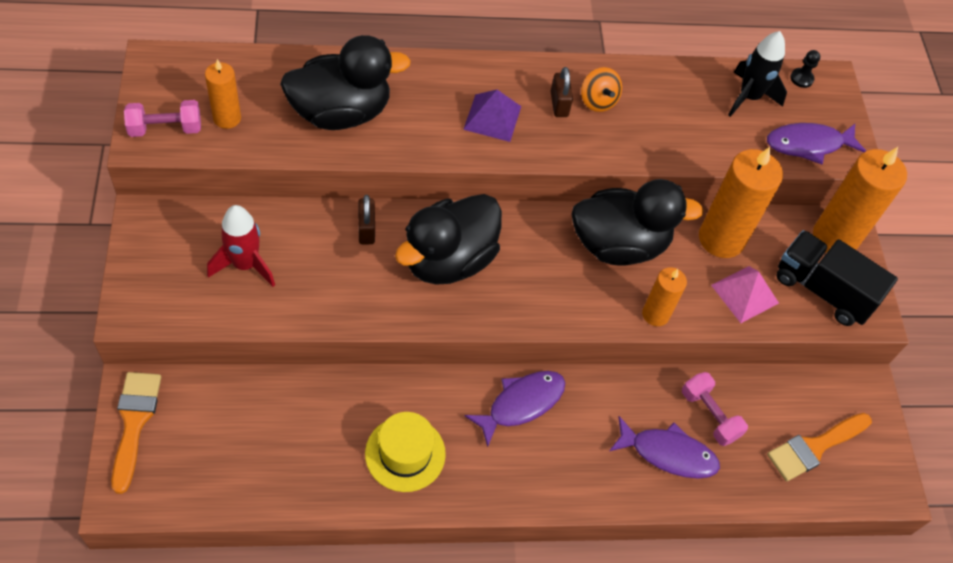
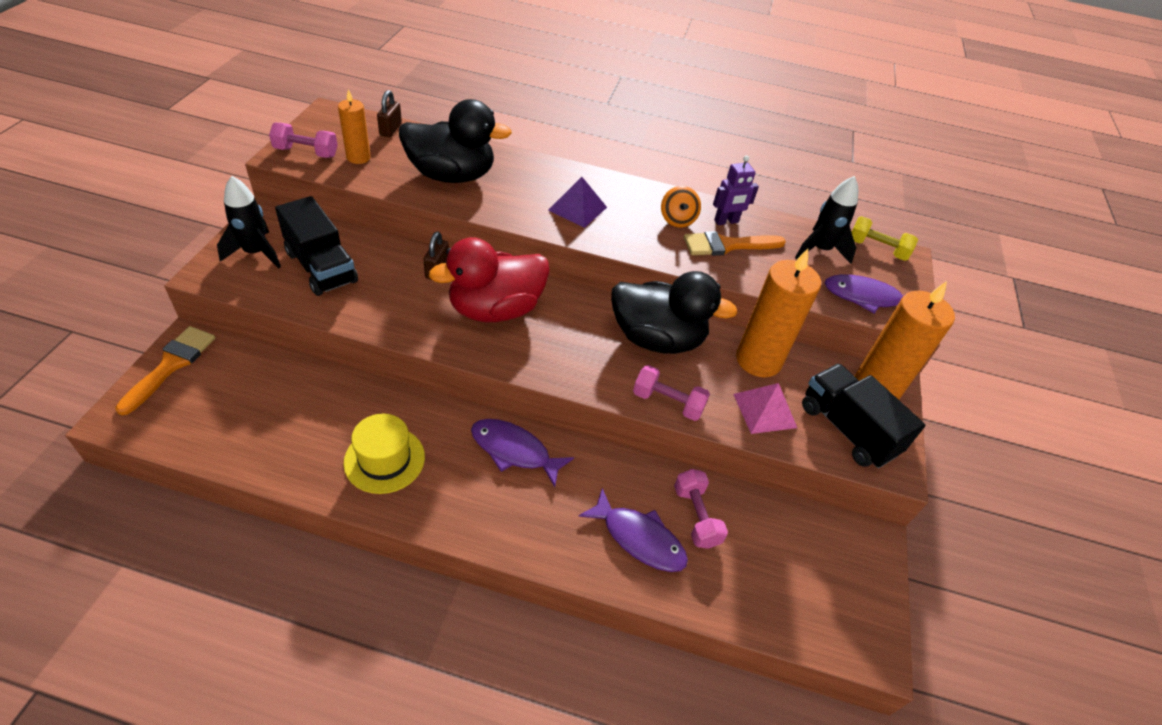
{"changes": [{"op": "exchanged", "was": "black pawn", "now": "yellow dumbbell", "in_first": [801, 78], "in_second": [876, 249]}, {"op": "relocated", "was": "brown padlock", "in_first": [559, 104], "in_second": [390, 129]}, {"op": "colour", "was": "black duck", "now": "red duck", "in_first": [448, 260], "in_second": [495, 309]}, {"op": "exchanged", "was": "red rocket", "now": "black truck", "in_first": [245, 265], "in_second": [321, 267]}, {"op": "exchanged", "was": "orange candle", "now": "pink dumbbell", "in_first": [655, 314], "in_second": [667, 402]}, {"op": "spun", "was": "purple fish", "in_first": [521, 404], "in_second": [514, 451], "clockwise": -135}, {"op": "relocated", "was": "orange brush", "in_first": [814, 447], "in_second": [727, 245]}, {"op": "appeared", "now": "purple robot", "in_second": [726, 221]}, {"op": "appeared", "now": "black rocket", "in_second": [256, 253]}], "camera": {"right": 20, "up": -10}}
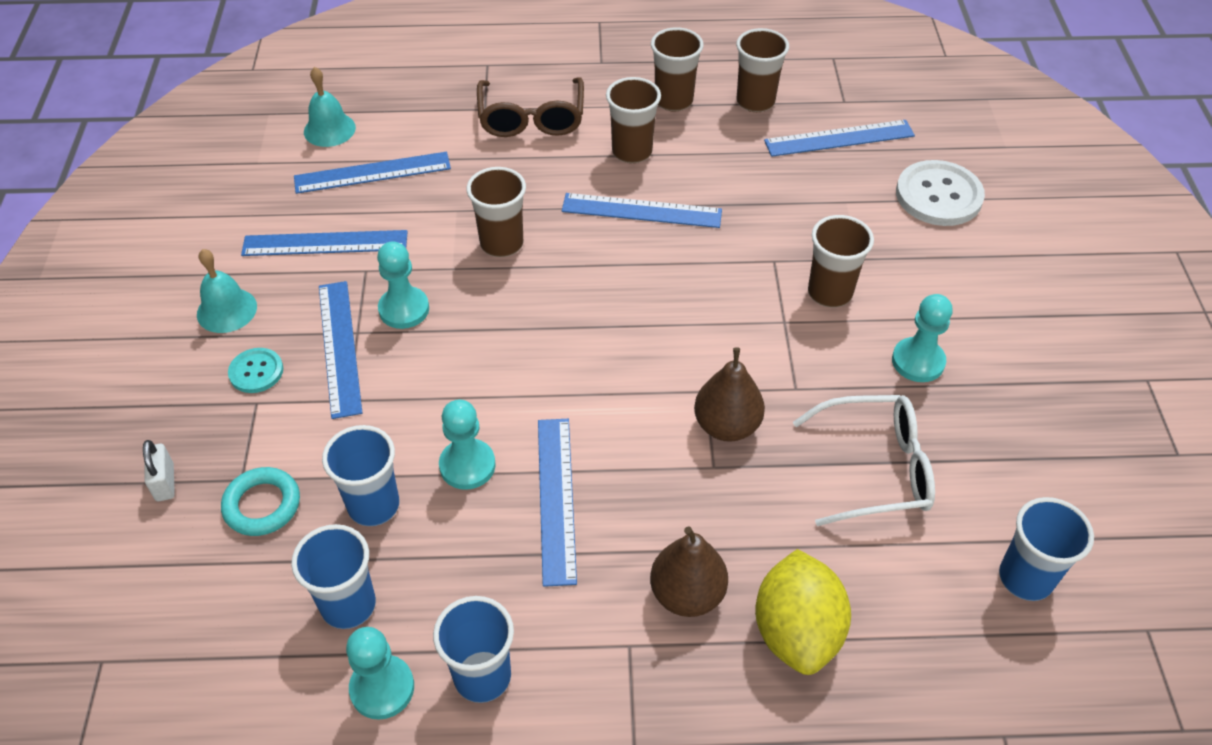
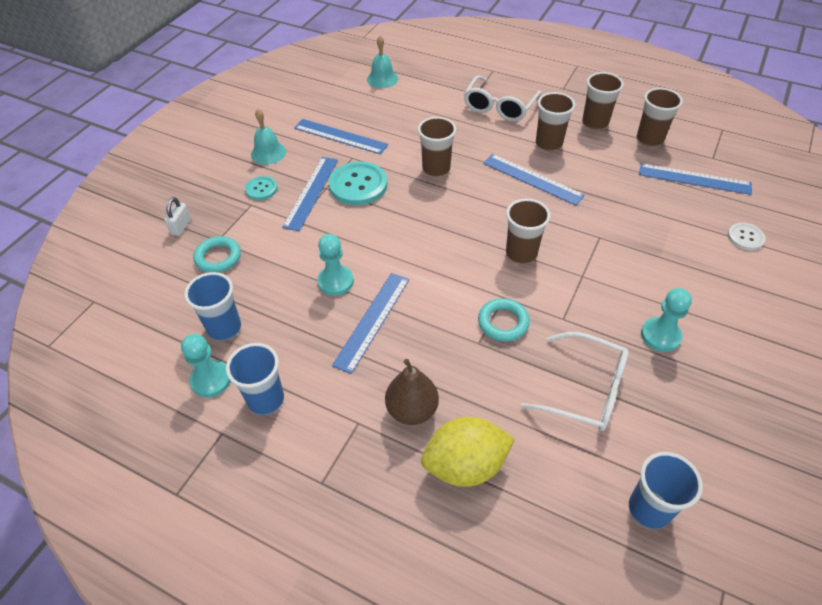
{"changes": [{"op": "colour", "was": "brown glasses", "now": "white glasses", "in_first": [531, 118], "in_second": [499, 106]}, {"op": "missing", "was": "blue ruler", "in_first": [372, 173]}, {"op": "size", "was": "white button", "in_first": [938, 195], "in_second": [745, 237], "ratio": 0.55}, {"op": "relocated", "was": "brown cup", "in_first": [829, 293], "in_second": [521, 254]}, {"op": "exchanged", "was": "turquoise pawn", "now": "turquoise button", "in_first": [404, 309], "in_second": [358, 185]}, {"op": "exchanged", "was": "brown pear", "now": "turquoise ring", "in_first": [727, 426], "in_second": [503, 322]}, {"op": "missing", "was": "blue cup", "in_first": [373, 505]}, {"op": "spun", "was": "yellow lemon", "in_first": [796, 631], "in_second": [465, 465], "clockwise": 45}], "camera": {"right": 30, "up": 0}}
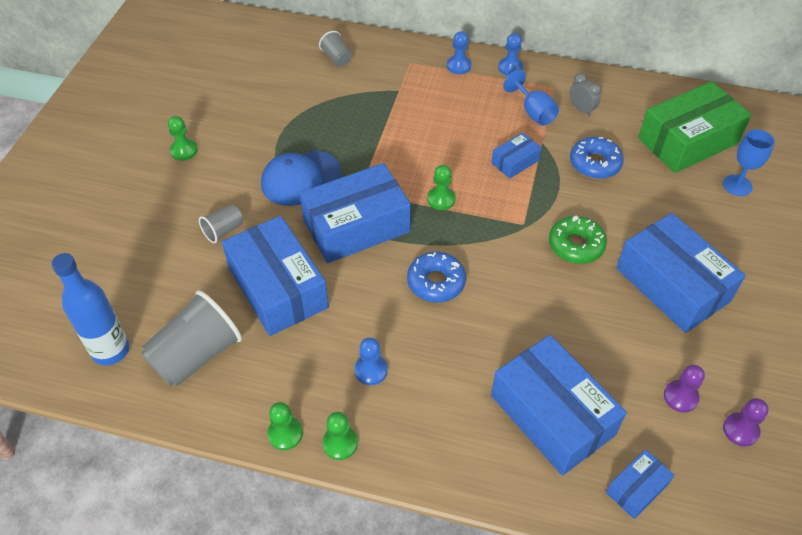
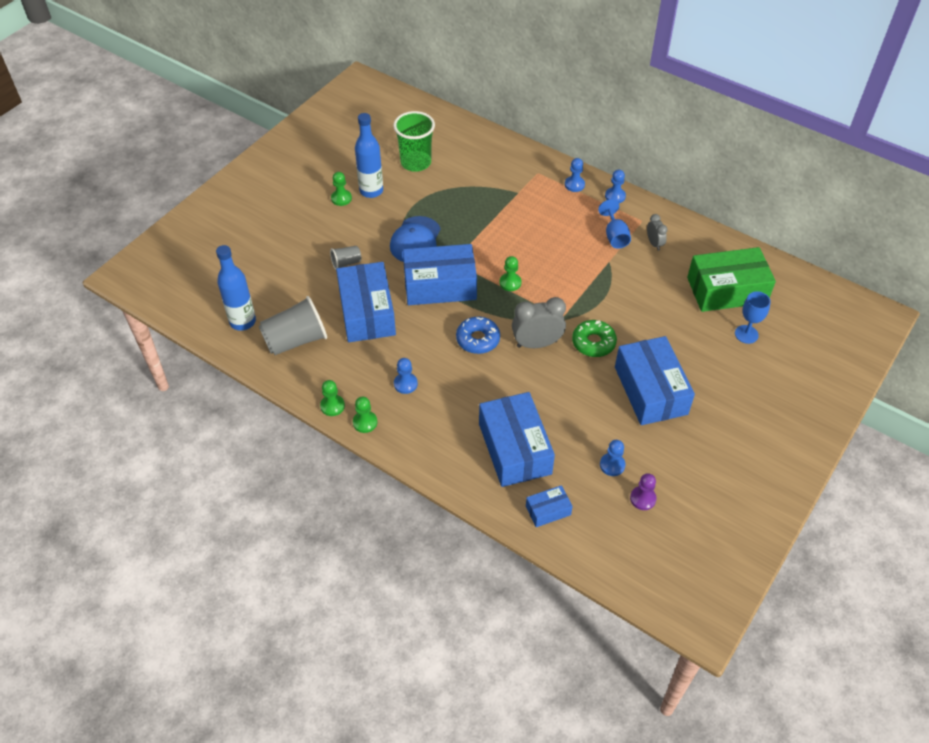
{"changes": [{"op": "missing", "was": "grey cup", "in_first": [337, 58]}, {"op": "missing", "was": "blue box", "in_first": [515, 162]}, {"op": "missing", "was": "blue donut", "in_first": [595, 163]}, {"op": "spun", "was": "blue cap", "in_first": [301, 178], "in_second": [415, 240], "clockwise": -60}, {"op": "colour", "was": "purple pawn", "now": "blue pawn", "in_first": [680, 397], "in_second": [612, 465]}, {"op": "appeared", "now": "green cup", "in_second": [416, 162]}, {"op": "appeared", "now": "blue bottle", "in_second": [371, 191]}, {"op": "appeared", "now": "grey clock", "in_second": [537, 343]}], "camera": {"right": 20, "up": 0}}
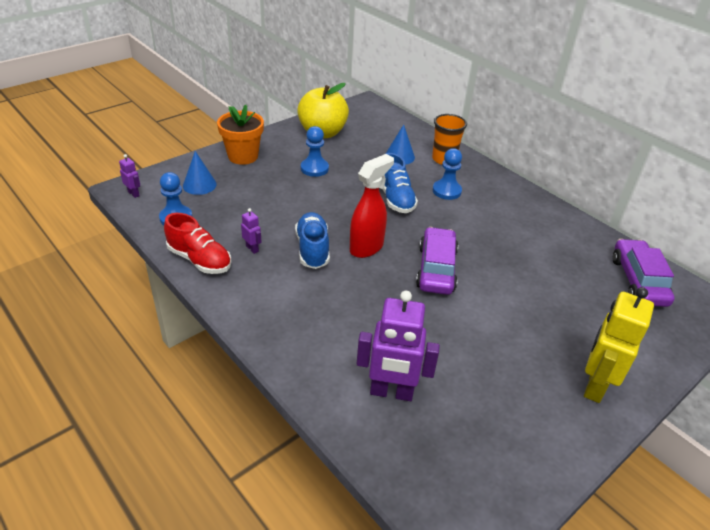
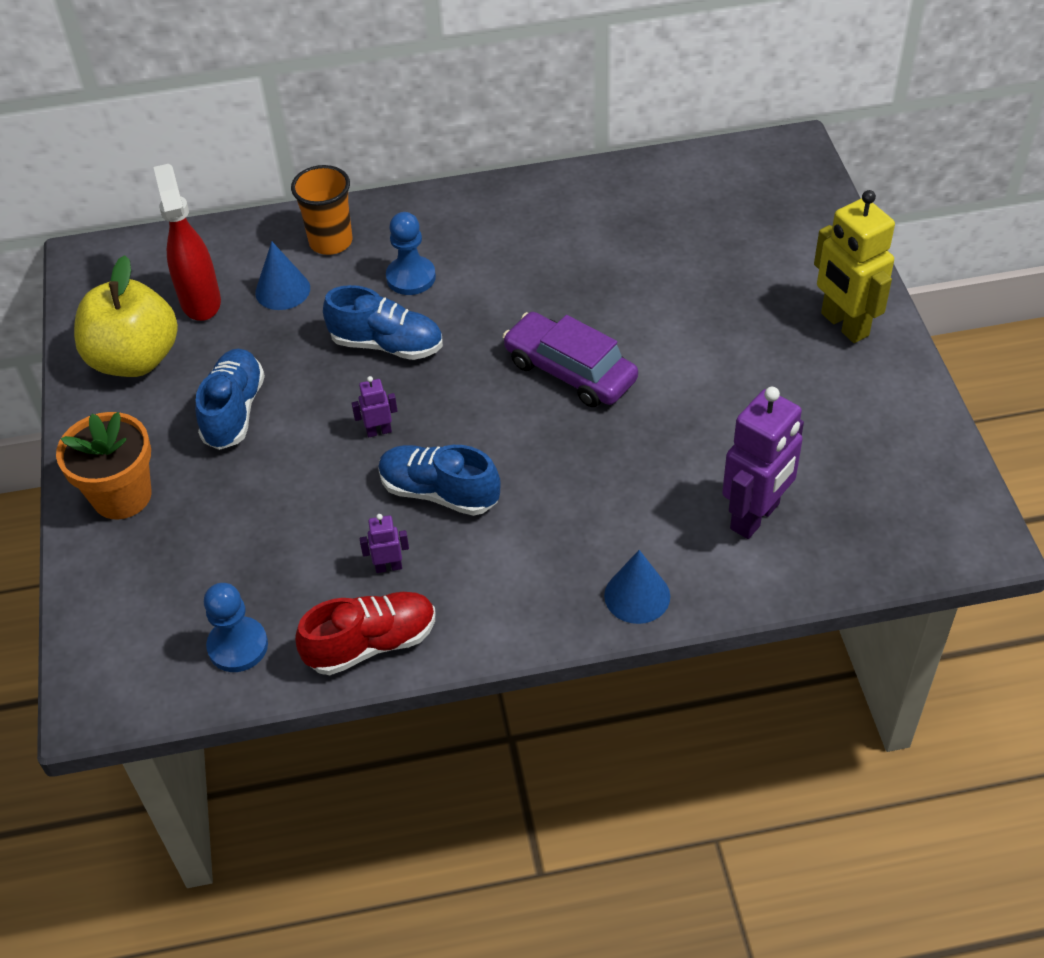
{"changes": [{"op": "exchanged", "was": "blue pawn", "now": "blue shoe", "in_first": [314, 168], "in_second": [234, 411]}, {"op": "relocated", "was": "blue cone", "in_first": [199, 185], "in_second": [637, 596]}, {"op": "relocated", "was": "purple robot", "in_first": [134, 194], "in_second": [379, 431]}, {"op": "relocated", "was": "red spray bottle", "in_first": [367, 247], "in_second": [200, 301]}, {"op": "missing", "was": "purple car", "in_first": [638, 281]}], "camera": {"right": -55, "up": 10}}
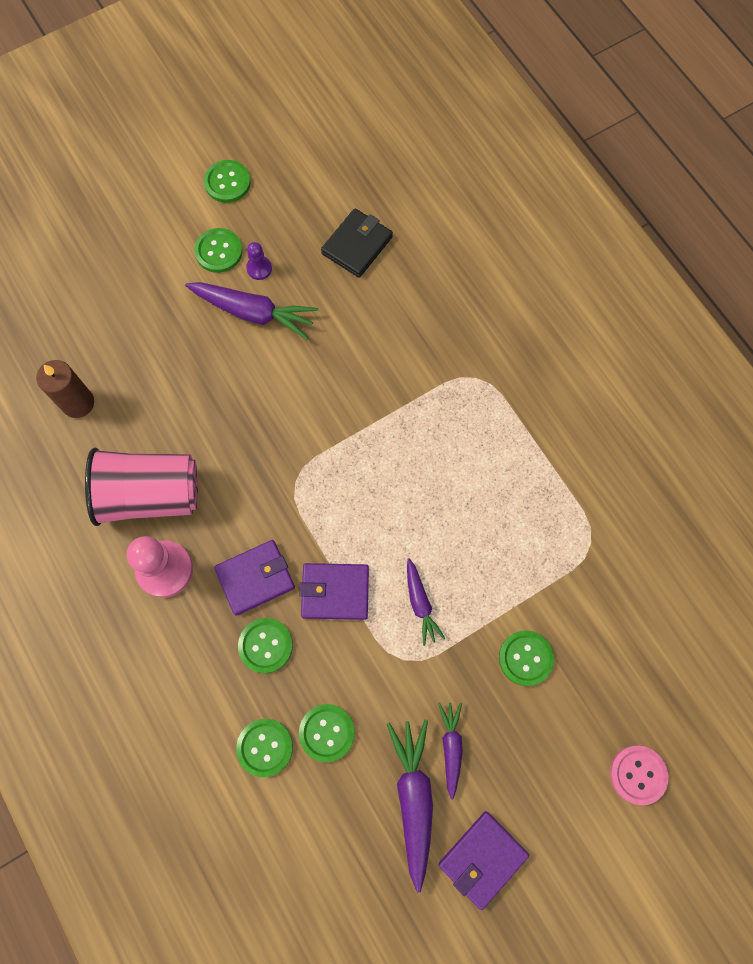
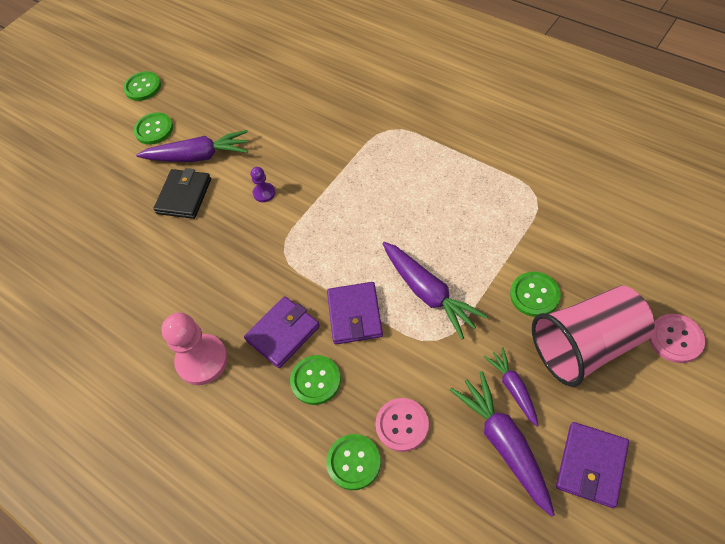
{"changes": [{"op": "relocated", "was": "black wallet", "in_first": [357, 245], "in_second": [184, 196]}, {"op": "relocated", "was": "purple pawn", "in_first": [259, 268], "in_second": [264, 193]}, {"op": "missing", "was": "brown candle", "in_first": [78, 403]}, {"op": "relocated", "was": "pink cup", "in_first": [150, 495], "in_second": [586, 346]}, {"op": "size", "was": "purple carrot", "in_first": [420, 603], "in_second": [428, 293], "ratio": 1.7}, {"op": "spun", "was": "purple wallet", "in_first": [335, 592], "in_second": [355, 315], "clockwise": -75}, {"op": "colour", "was": "green button", "now": "pink button", "in_first": [327, 732], "in_second": [402, 425]}], "camera": {"right": -15, "up": -15}}
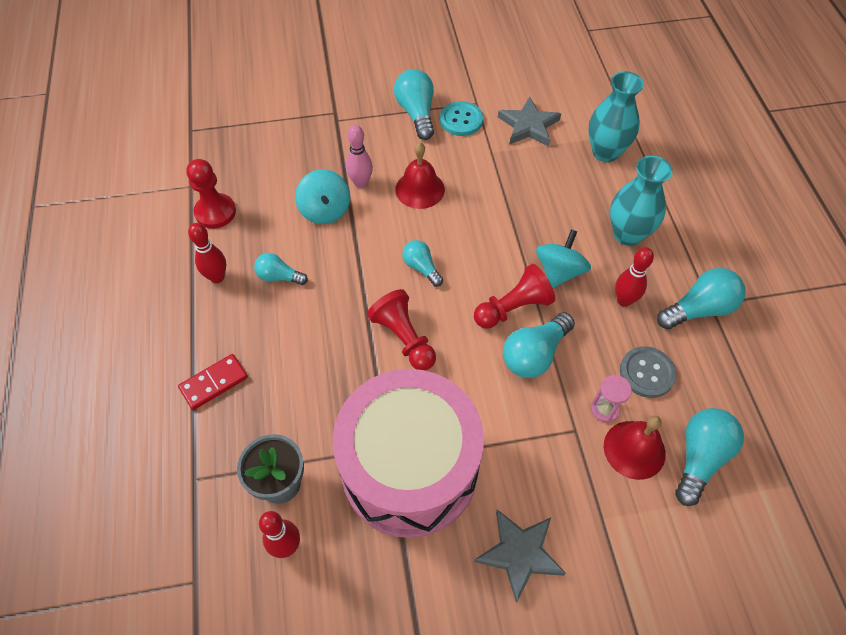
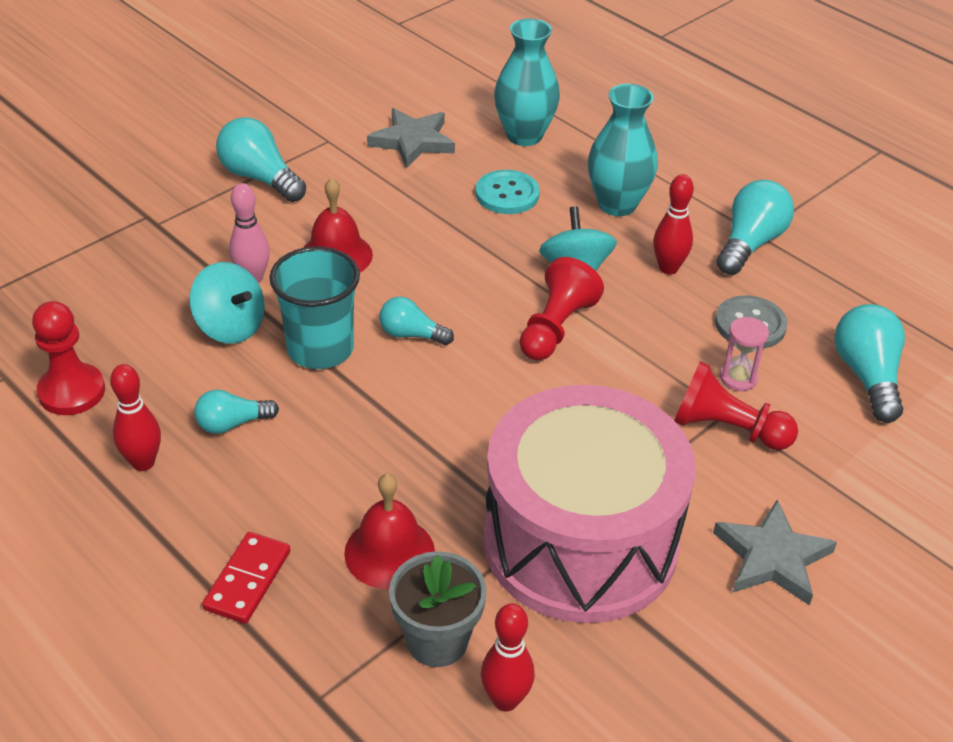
{"changes": [{"op": "relocated", "was": "turquoise button", "in_first": [461, 120], "in_second": [507, 194]}, {"op": "relocated", "was": "red pawn", "in_first": [404, 338], "in_second": [727, 429]}, {"op": "missing", "was": "turquoise light bulb", "in_first": [534, 354]}, {"op": "relocated", "was": "red bell", "in_first": [634, 449], "in_second": [389, 552]}, {"op": "appeared", "now": "turquoise cup", "in_second": [320, 349]}], "camera": {"right": -35, "up": -15}}
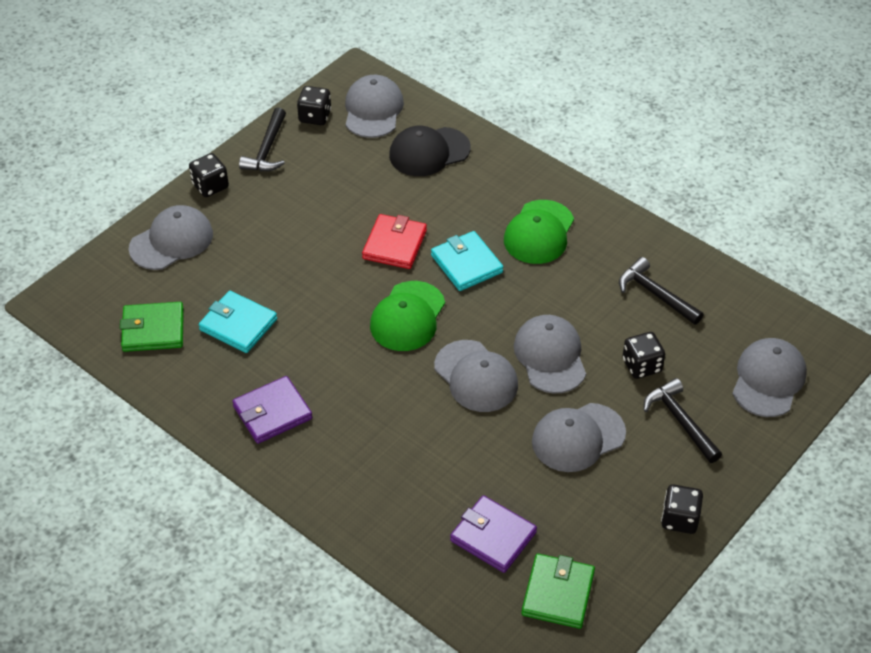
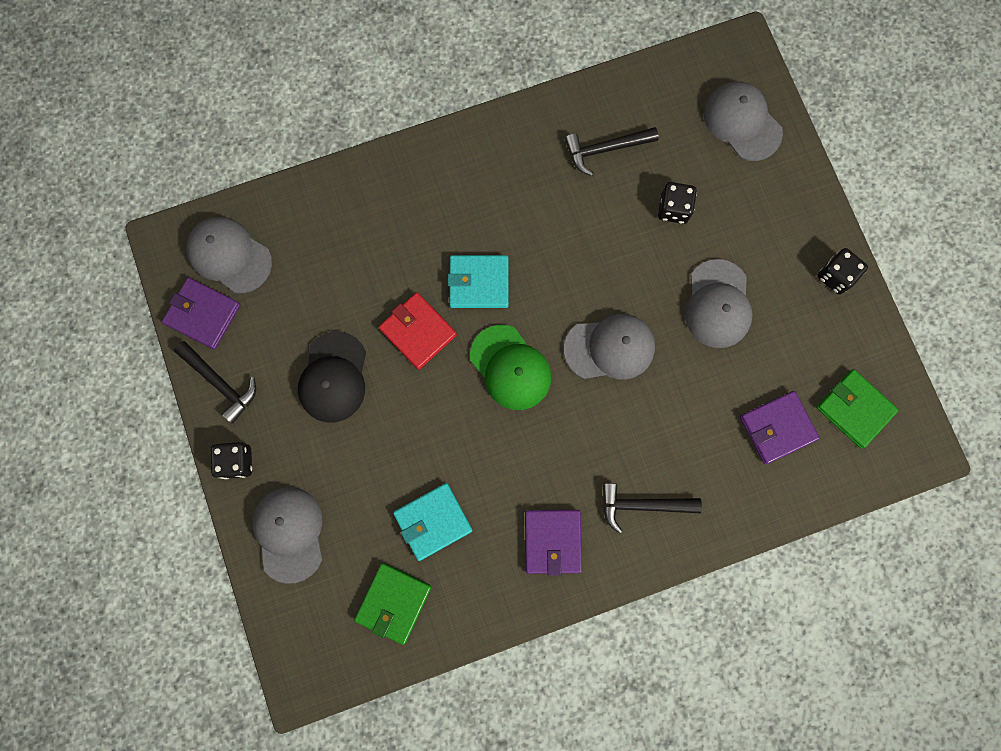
{"changes": [{"op": "exchanged", "was": "black dice", "now": "purple wallet", "in_first": [315, 116], "in_second": [203, 314]}, {"op": "relocated", "was": "black cap", "in_first": [429, 152], "in_second": [333, 377]}, {"op": "missing", "was": "green cap", "in_first": [539, 232]}, {"op": "missing", "was": "grey cap", "in_first": [550, 356]}, {"op": "relocated", "was": "black hammer", "in_first": [680, 420], "in_second": [642, 505]}], "camera": {"right": -60, "up": 30}}
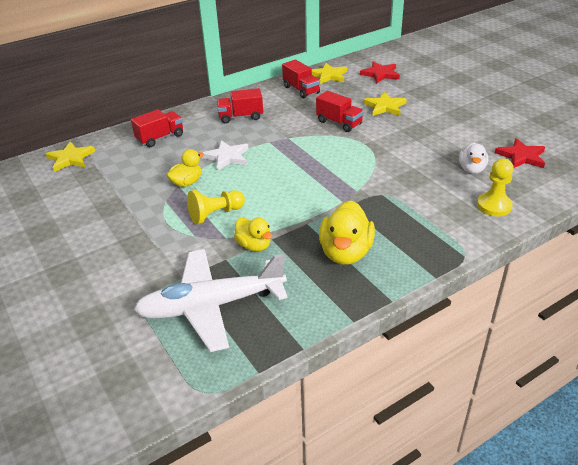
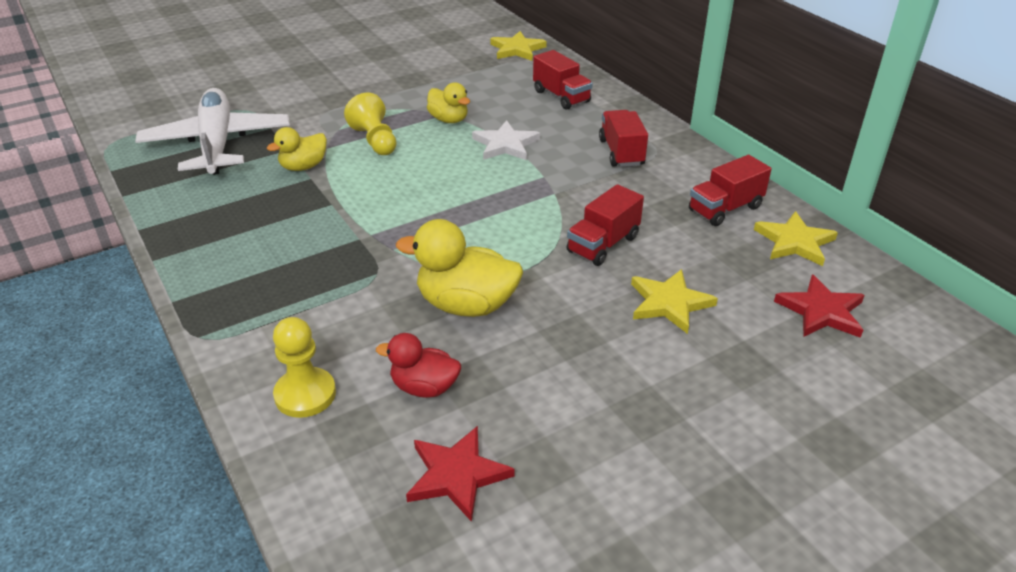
{"changes": [{"op": "colour", "was": "white duck", "now": "red duck", "in_first": [471, 169], "in_second": [424, 387]}, {"op": "relocated", "was": "yellow duck", "in_first": [345, 252], "in_second": [466, 305]}], "camera": {"right": 90, "up": 0}}
